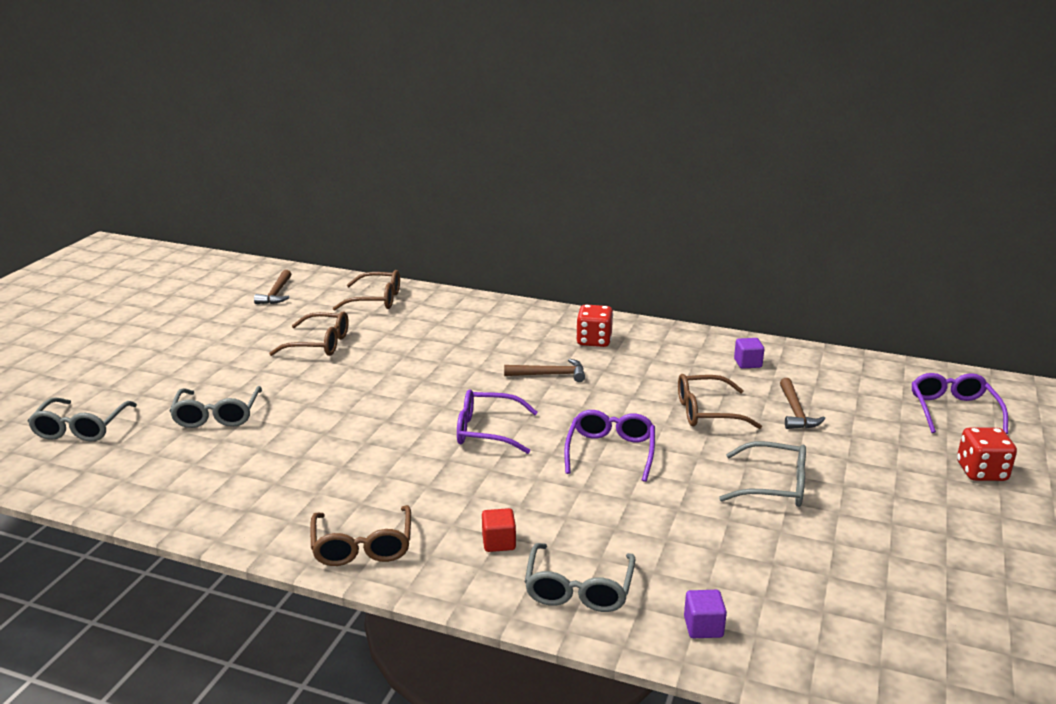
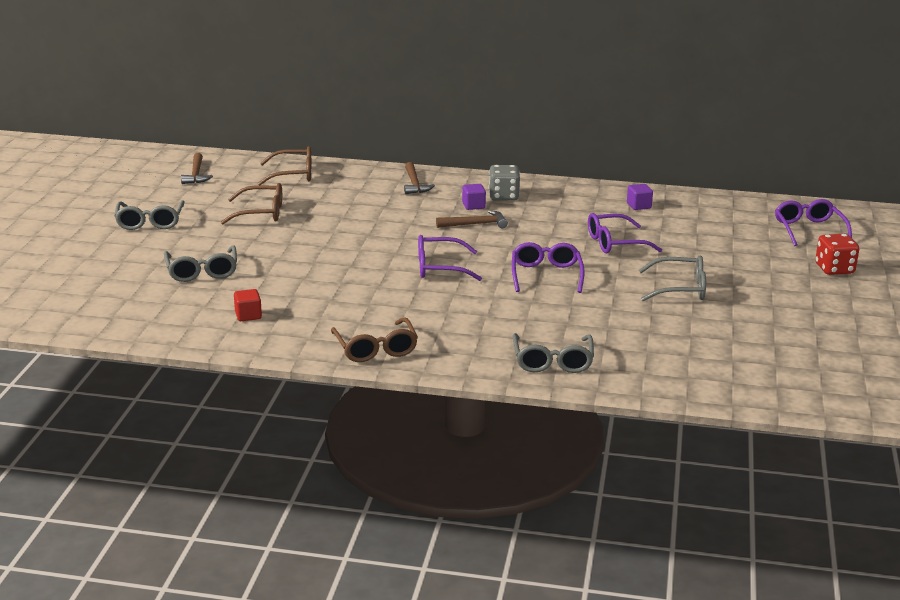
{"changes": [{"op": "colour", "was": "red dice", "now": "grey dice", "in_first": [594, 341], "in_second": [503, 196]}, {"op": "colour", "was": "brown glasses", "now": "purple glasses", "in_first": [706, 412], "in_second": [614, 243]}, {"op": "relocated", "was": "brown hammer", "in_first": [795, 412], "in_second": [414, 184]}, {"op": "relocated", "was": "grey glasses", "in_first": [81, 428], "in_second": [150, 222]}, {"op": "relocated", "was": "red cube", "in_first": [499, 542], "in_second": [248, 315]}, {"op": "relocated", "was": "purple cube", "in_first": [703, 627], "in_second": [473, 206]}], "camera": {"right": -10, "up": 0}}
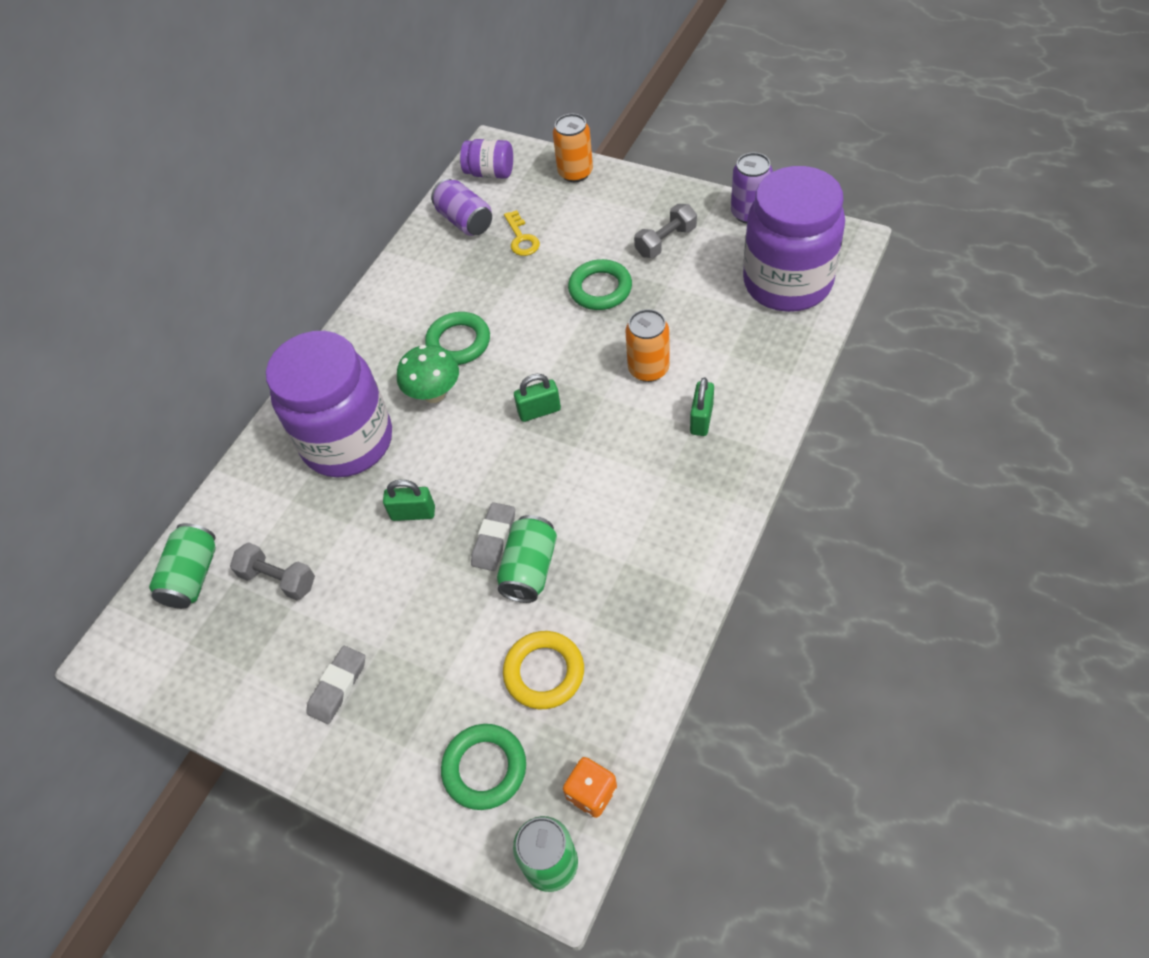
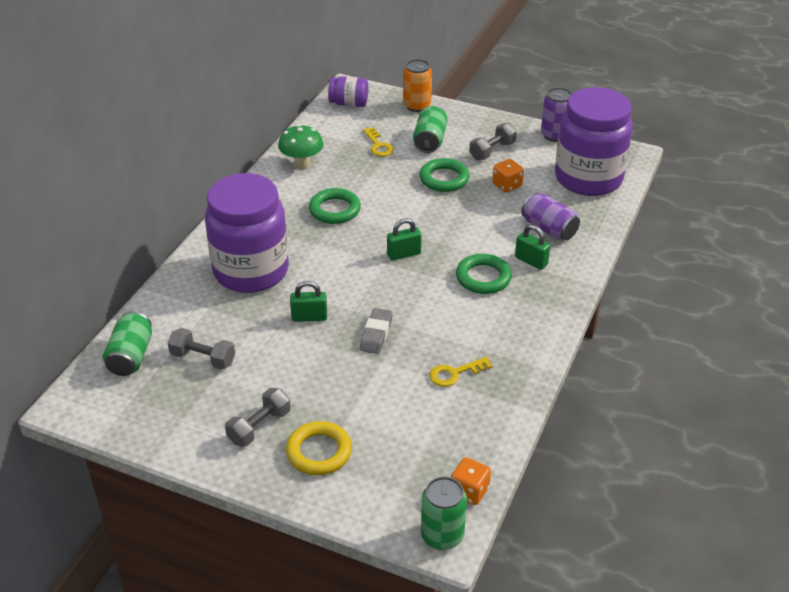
{"changes": [{"op": "relocated", "was": "purple can", "in_first": [465, 221], "in_second": [549, 229]}, {"op": "missing", "was": "orange can", "in_first": [648, 369]}, {"op": "relocated", "was": "green mushroom", "in_first": [434, 394], "in_second": [302, 164]}, {"op": "spun", "was": "green padlock", "in_first": [701, 419], "in_second": [531, 261], "clockwise": -60}, {"op": "relocated", "was": "green can", "in_first": [529, 569], "in_second": [429, 141]}, {"op": "relocated", "was": "yellow ring", "in_first": [544, 672], "in_second": [319, 452]}, {"op": "exchanged", "was": "grey eraser", "now": "grey dumbbell", "in_first": [338, 686], "in_second": [259, 427]}, {"op": "relocated", "was": "green ring", "in_first": [484, 768], "in_second": [483, 278]}, {"op": "appeared", "now": "orange dice", "in_second": [507, 185]}, {"op": "appeared", "now": "yellow key", "in_second": [454, 373]}], "camera": {"right": -10, "up": -15}}
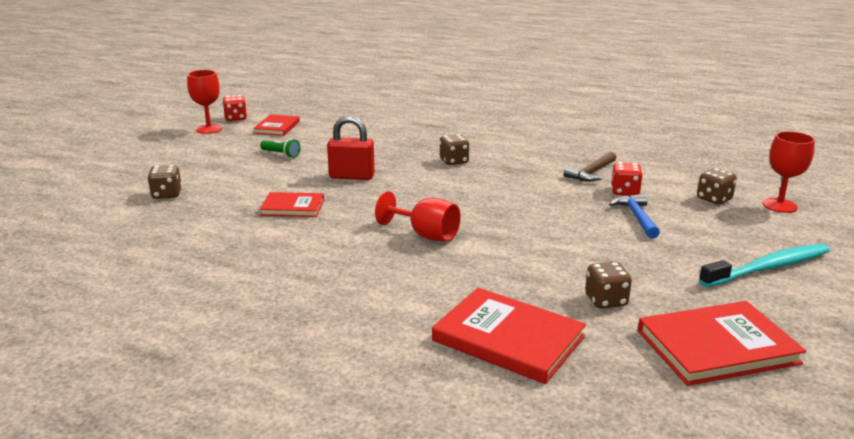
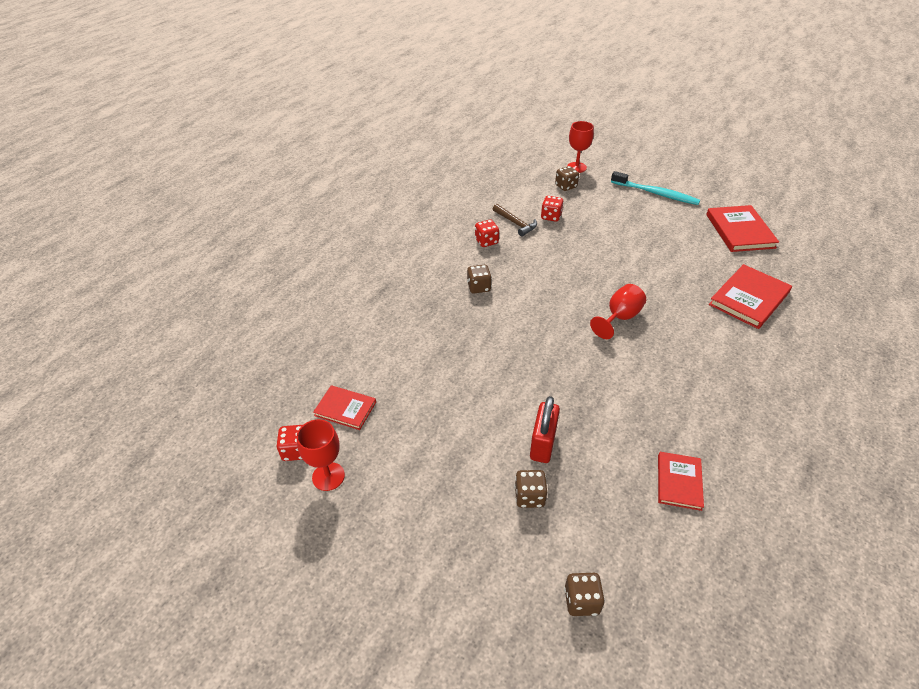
{"changes": [{"op": "relocated", "was": "red padlock", "in_first": [352, 176], "in_second": [543, 444]}, {"op": "missing", "was": "green flashlight", "in_first": [281, 154]}, {"op": "relocated", "was": "red book", "in_first": [293, 207], "in_second": [679, 482]}, {"op": "missing", "was": "blue hammer", "in_first": [637, 217]}, {"op": "spun", "was": "turquoise toothbrush", "in_first": [768, 267], "in_second": [656, 193], "clockwise": 135}, {"op": "relocated", "was": "brown dice", "in_first": [606, 300], "in_second": [581, 601]}, {"op": "appeared", "now": "red dice", "in_second": [486, 241]}], "camera": {"right": -80, "up": 20}}
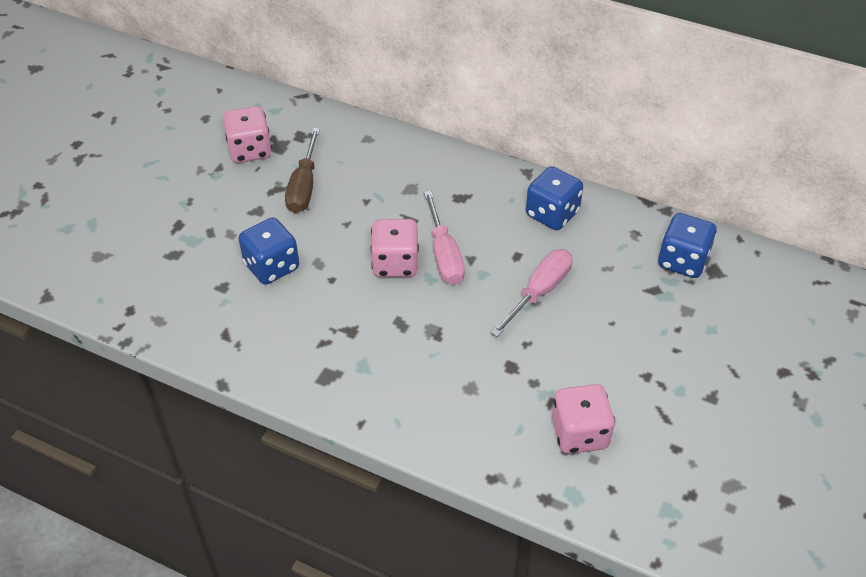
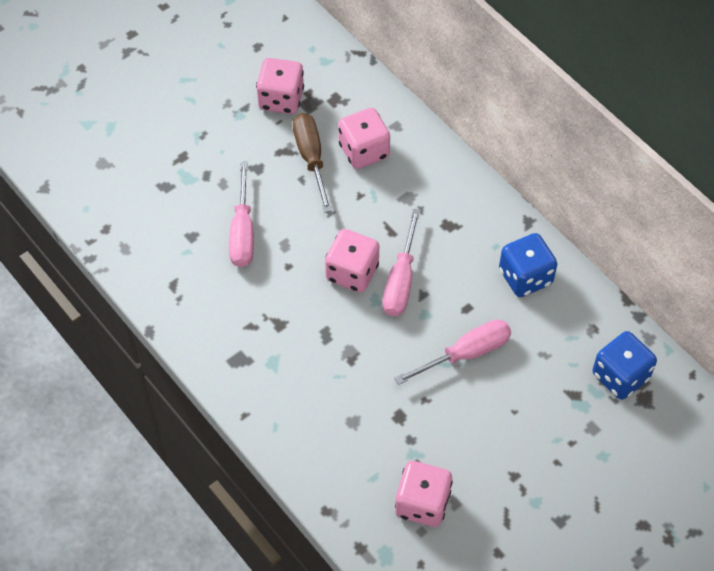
{"changes": [{"op": "spun", "was": "brown screwdriver", "in_first": [304, 186], "in_second": [311, 158], "clockwise": 135}, {"op": "exchanged", "was": "blue dice", "now": "pink screwdriver", "in_first": [272, 266], "in_second": [243, 232]}, {"op": "appeared", "now": "pink dice", "in_second": [364, 151]}], "camera": {"right": 25, "up": 10}}
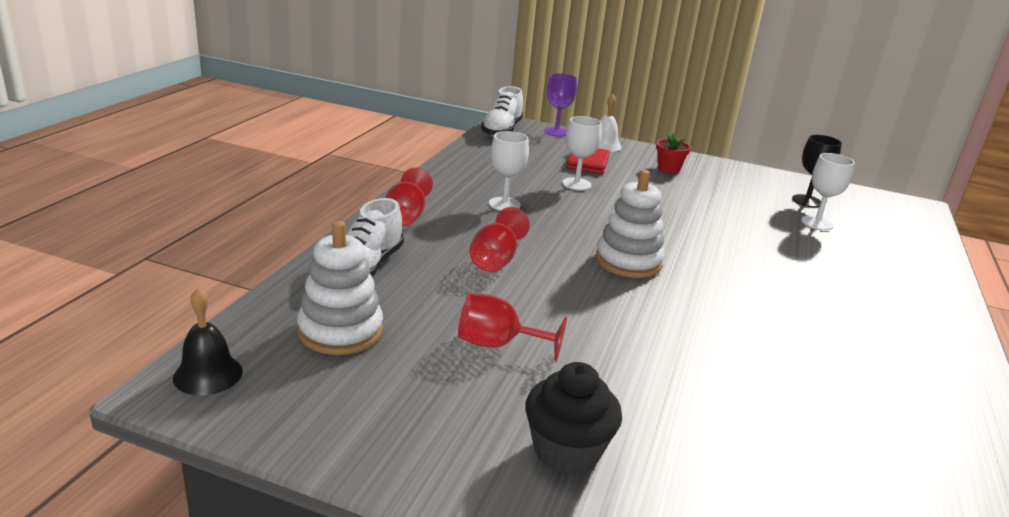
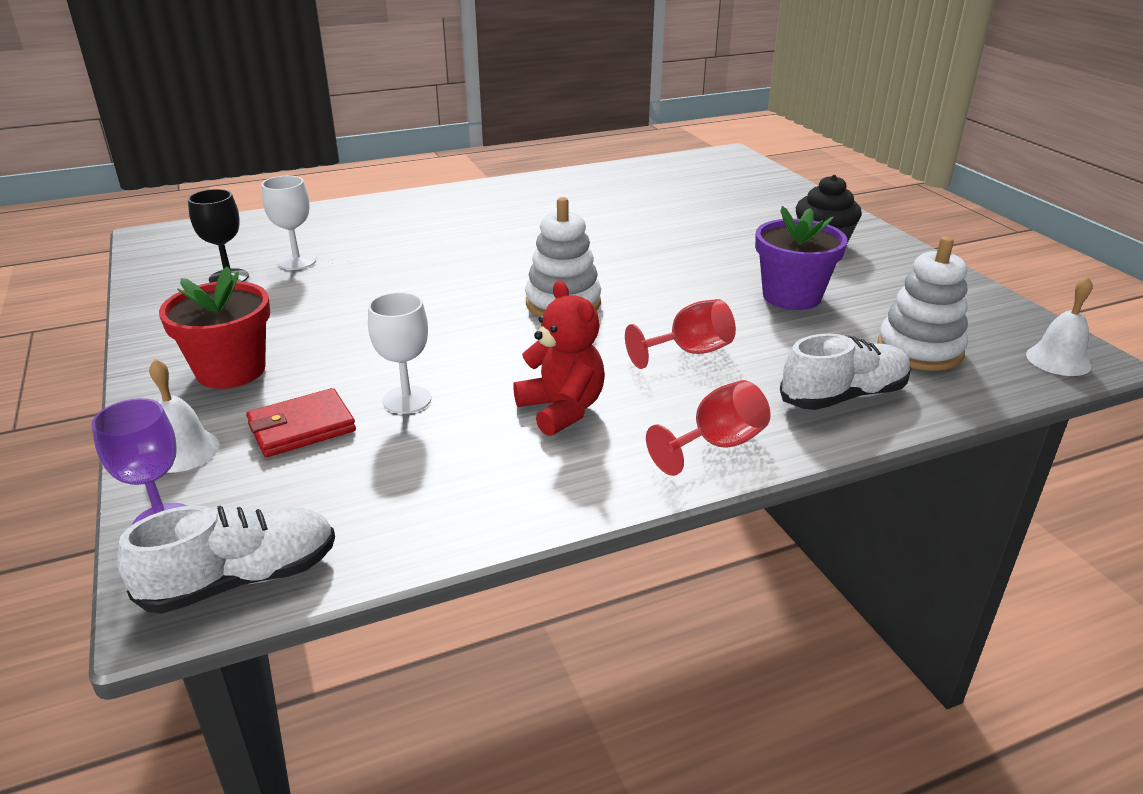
{"changes": [{"op": "exchanged", "was": "white goblet", "now": "red teddy bear", "in_first": [504, 204], "in_second": [562, 410]}, {"op": "size", "was": "red flower pot", "in_first": [668, 169], "in_second": [231, 371], "ratio": 1.76}, {"op": "colour", "was": "black bell", "now": "white bell", "in_first": [208, 374], "in_second": [1058, 360]}, {"op": "exchanged", "was": "red goblet", "now": "purple flower pot", "in_first": [497, 344], "in_second": [791, 296]}], "camera": {"right": -130, "up": 5}}
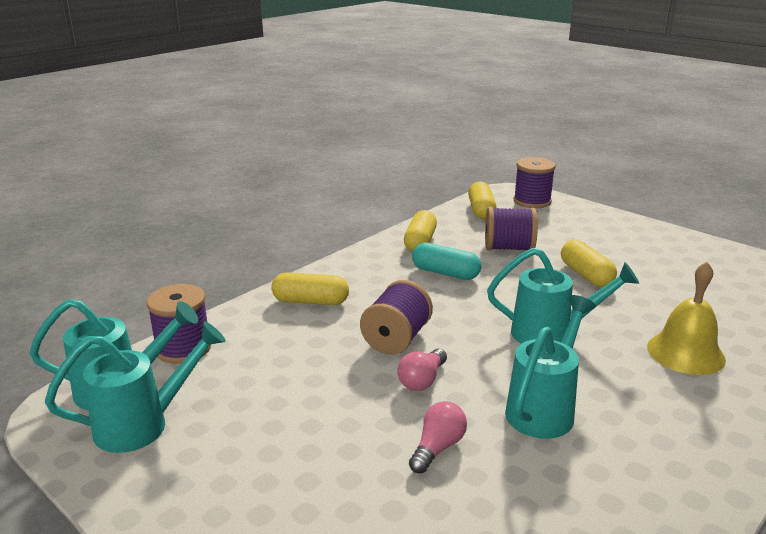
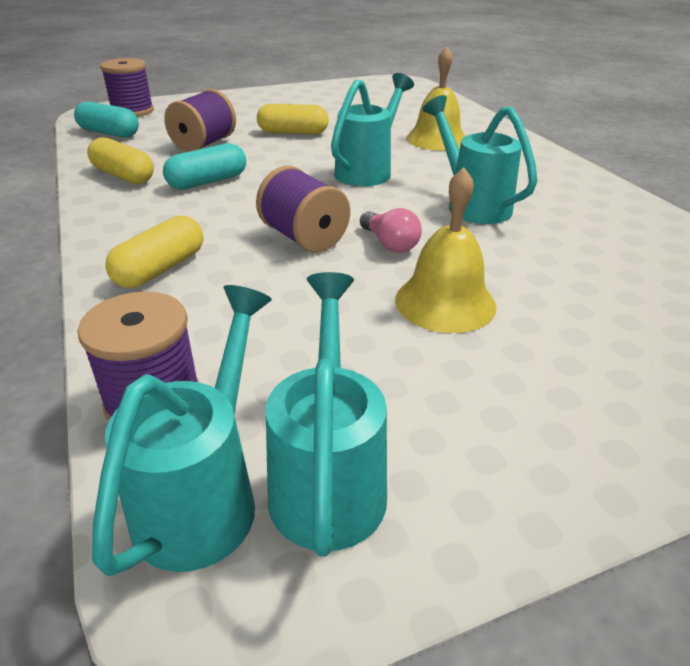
{"changes": [{"op": "colour", "was": "yellow capsule", "now": "turquoise capsule", "in_first": [481, 210], "in_second": [109, 133]}, {"op": "missing", "was": "pink light bulb", "in_first": [437, 448]}, {"op": "appeared", "now": "yellow bell", "in_second": [445, 302]}], "camera": {"right": -65, "up": 10}}
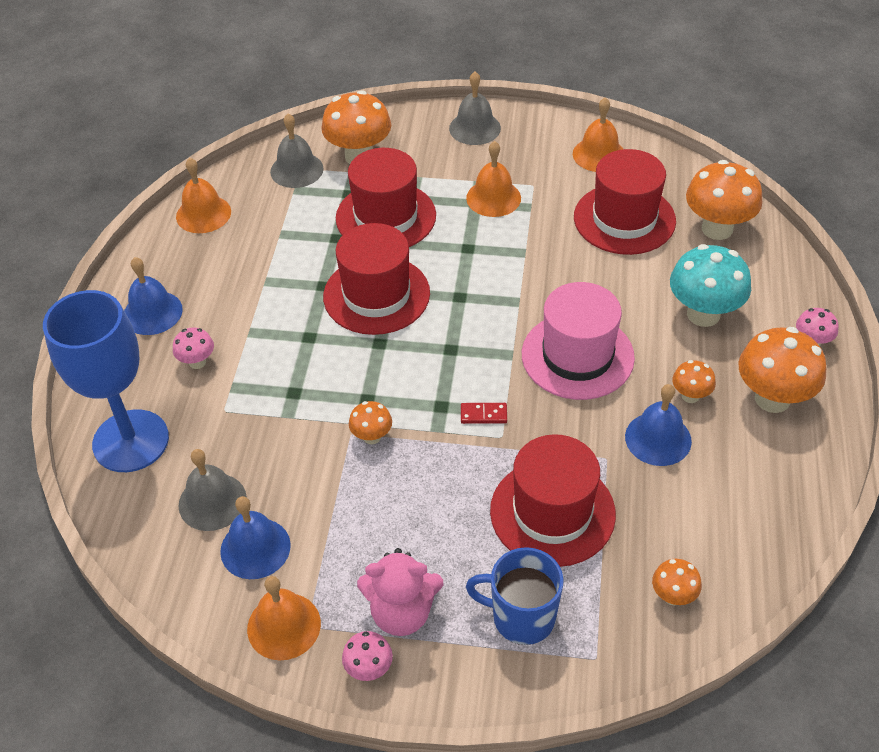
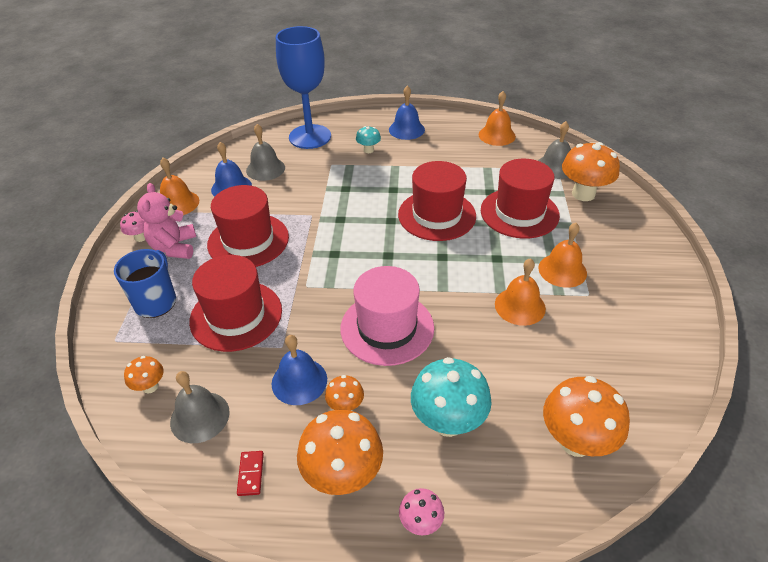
{"changes": [{"op": "relocated", "was": "grey bell", "in_first": [475, 128], "in_second": [200, 417]}, {"op": "relocated", "was": "orange bell", "in_first": [599, 154], "in_second": [520, 306]}, {"op": "relocated", "was": "red hat", "in_first": [624, 219], "in_second": [248, 241]}, {"op": "colour", "was": "pink mushroom", "now": "turquoise mushroom", "in_first": [197, 362], "in_second": [368, 150]}, {"op": "missing", "was": "orange mushroom", "in_first": [372, 437]}, {"op": "relocated", "was": "red domino", "in_first": [483, 415], "in_second": [250, 474]}], "camera": {"right": 85, "up": -5}}
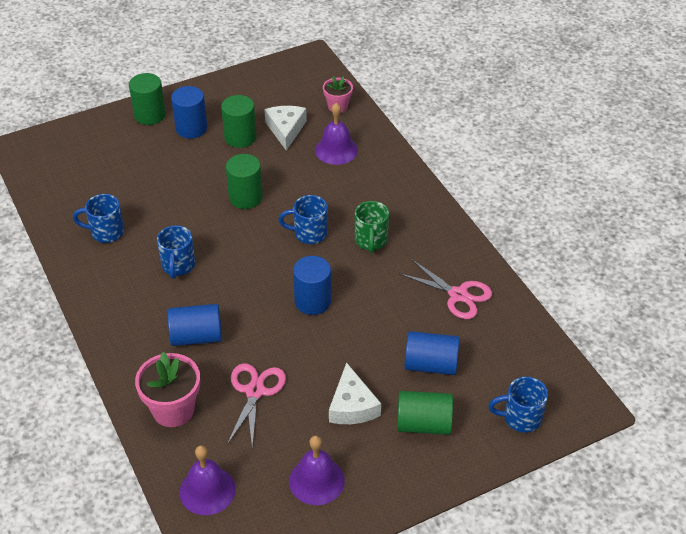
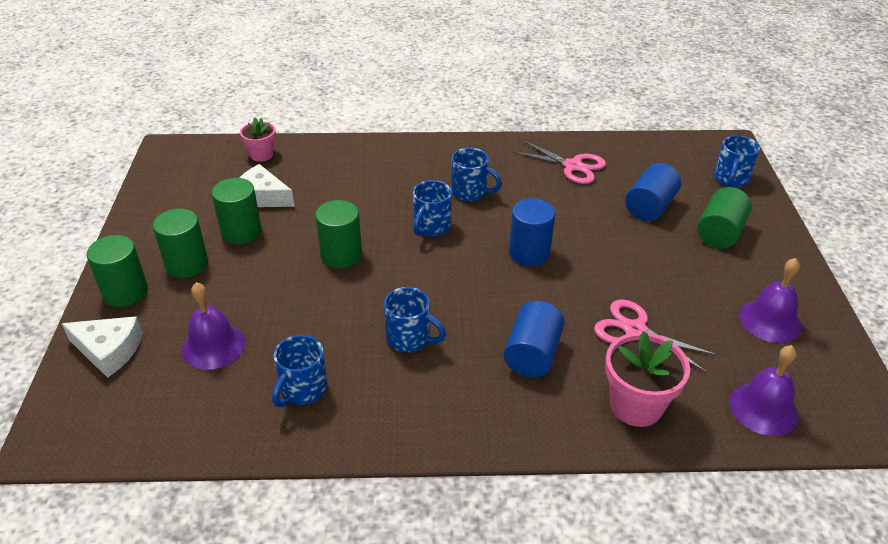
{"changes": [{"op": "colour", "was": "blue cylinder", "now": "green cylinder", "in_first": [191, 128], "in_second": [187, 264]}, {"op": "relocated", "was": "purple bell", "in_first": [336, 150], "in_second": [213, 346]}, {"op": "colour", "was": "green mug", "now": "blue mug", "in_first": [371, 241], "in_second": [470, 192]}, {"op": "spun", "was": "pink scissors", "in_first": [458, 295], "in_second": [573, 166], "clockwise": 60}, {"op": "relocated", "was": "white cheese", "in_first": [352, 406], "in_second": [109, 350]}], "camera": {"right": -65, "up": -5}}
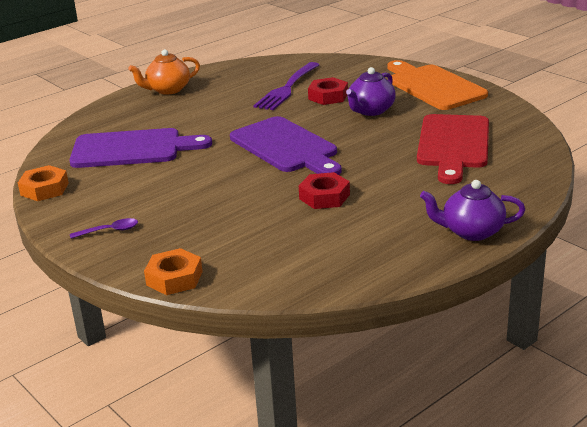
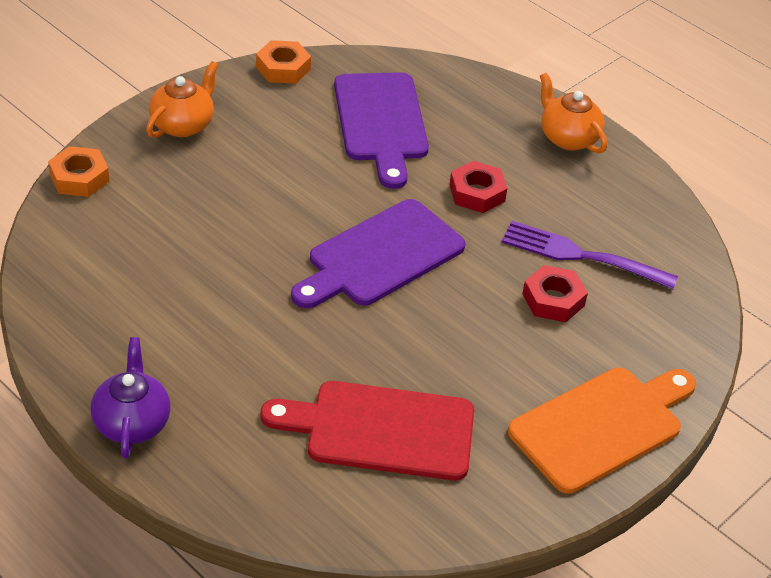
{"changes": [{"op": "missing", "was": "purple teapot", "in_first": [370, 111]}, {"op": "relocated", "was": "red nut", "in_first": [324, 197], "in_second": [477, 193]}, {"op": "exchanged", "was": "purple spoon", "now": "orange teapot", "in_first": [109, 231], "in_second": [183, 125]}], "camera": {"right": 80, "up": 15}}
